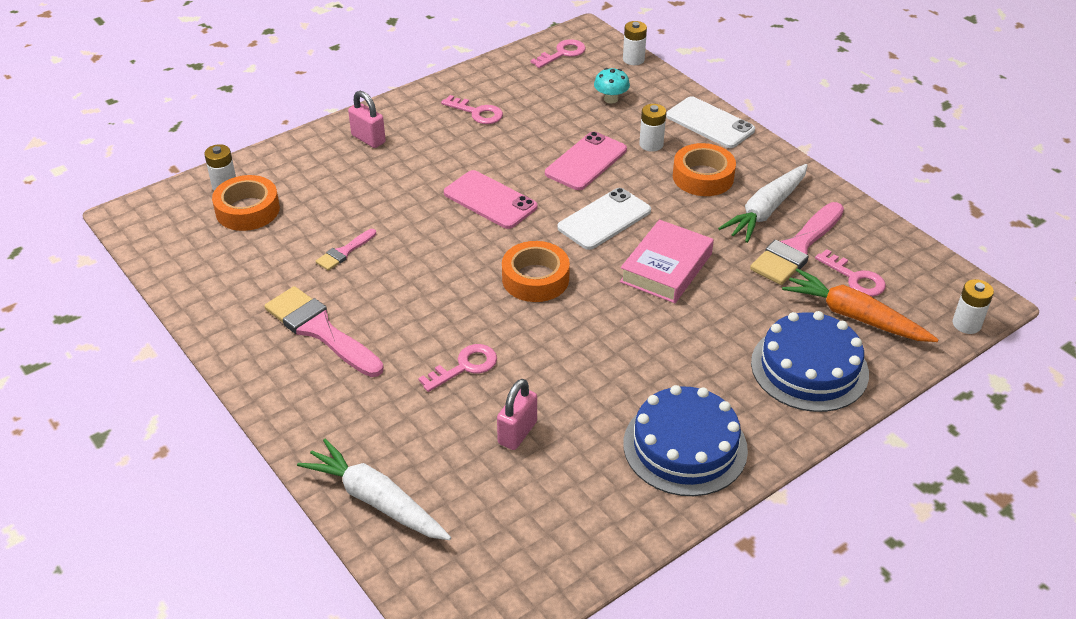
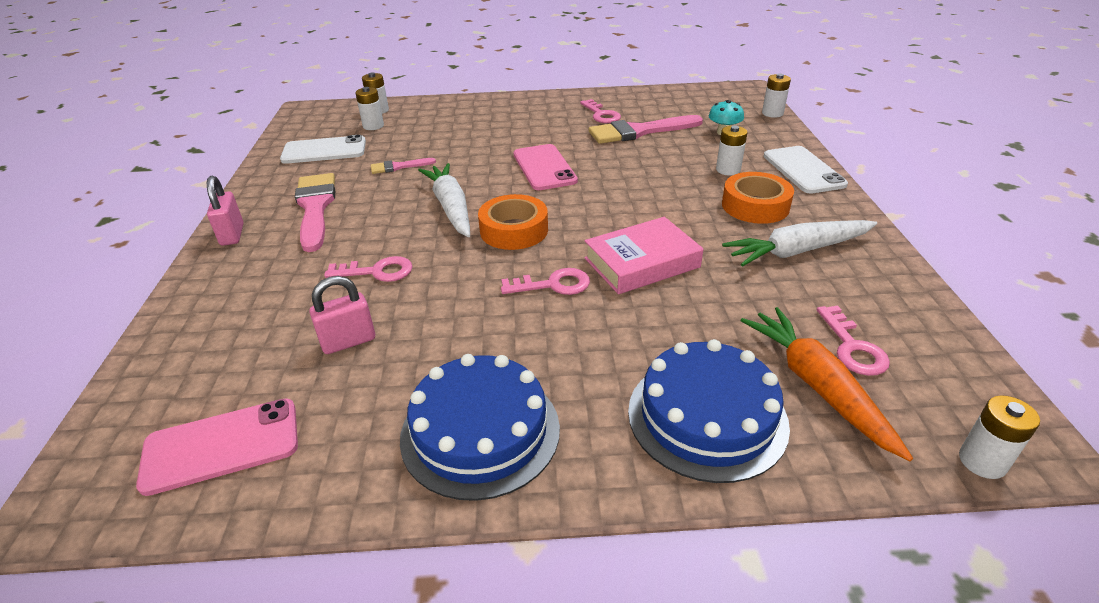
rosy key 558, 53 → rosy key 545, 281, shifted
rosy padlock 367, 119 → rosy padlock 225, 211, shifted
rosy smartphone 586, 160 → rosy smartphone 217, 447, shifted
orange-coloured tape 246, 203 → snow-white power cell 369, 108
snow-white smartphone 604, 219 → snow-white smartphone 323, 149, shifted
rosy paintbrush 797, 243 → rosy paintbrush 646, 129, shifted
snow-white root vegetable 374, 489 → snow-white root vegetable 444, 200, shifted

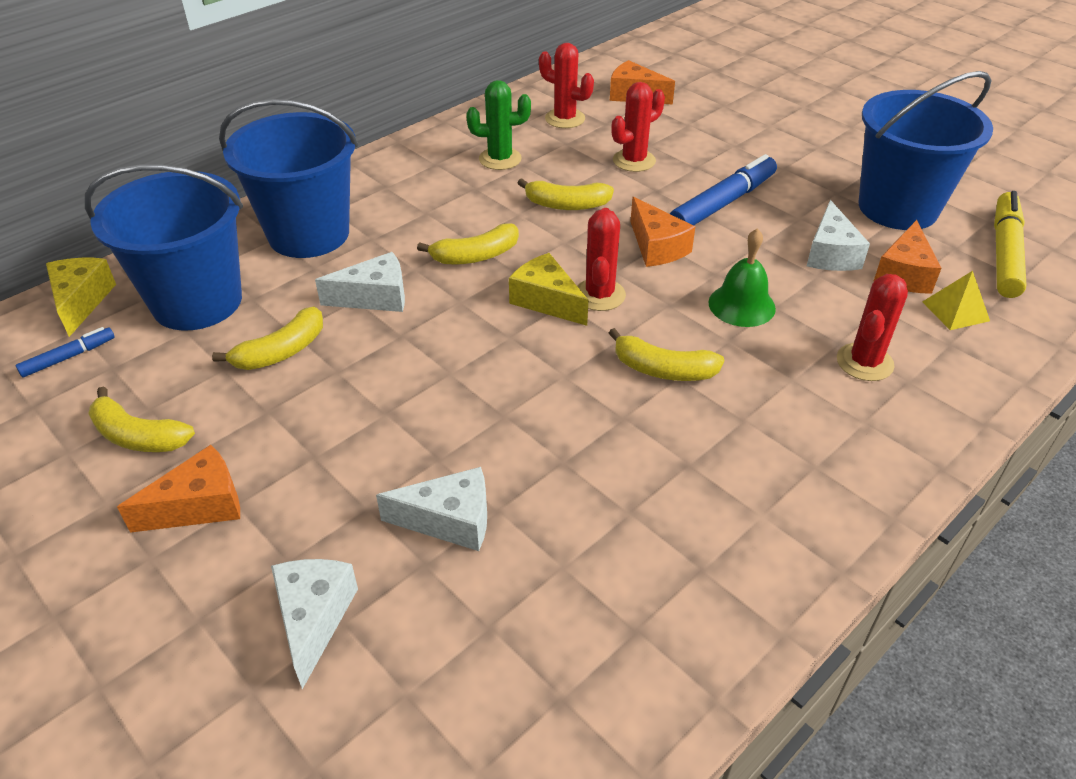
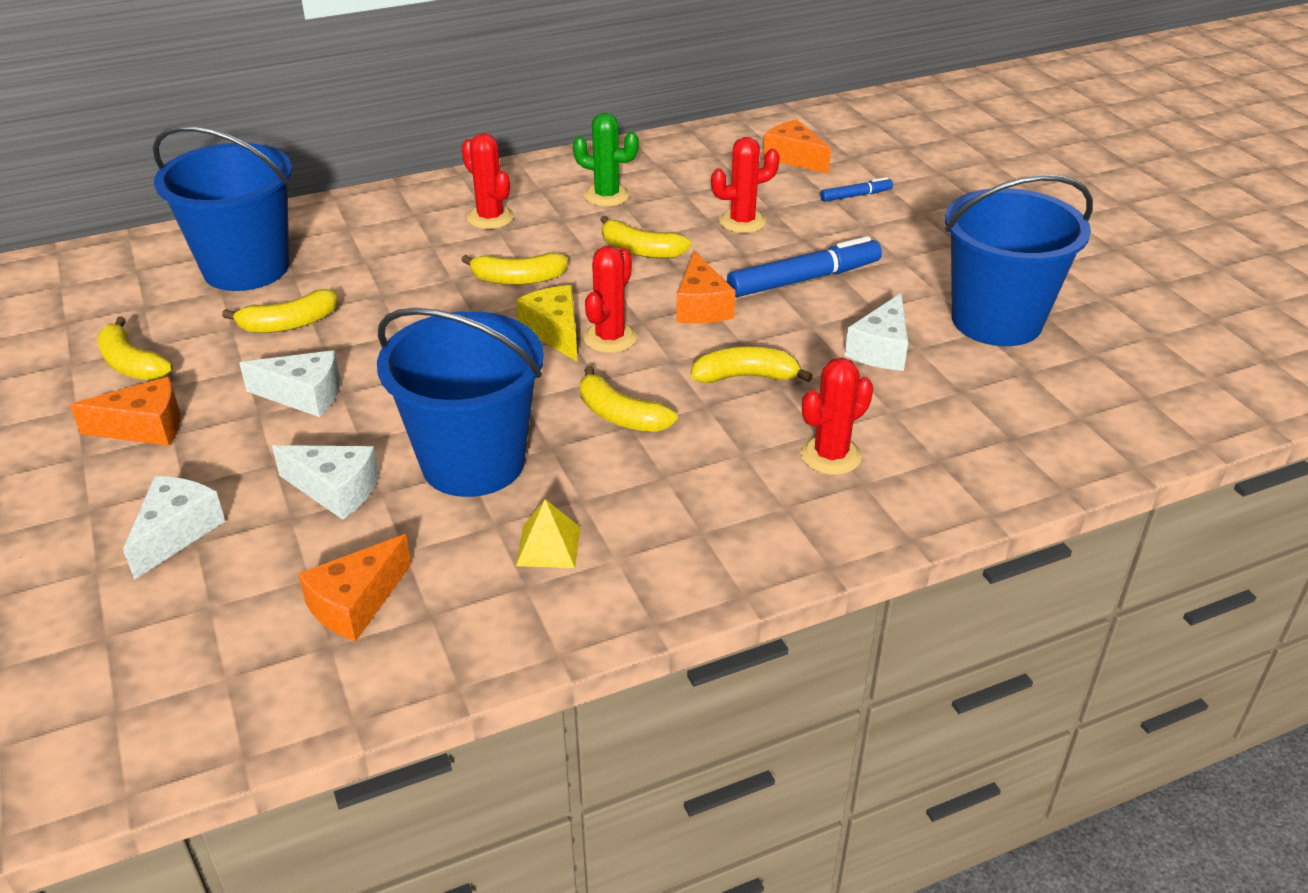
scarlet saguaro cactus 566, 85 → scarlet saguaro cactus 488, 181, shifted
cobalt bucket 288, 178 → cobalt bucket 460, 402, shifted
golden felt pen 1010, 244 → -
orange-coloured cheese wedge 907, 257 → orange-coloured cheese wedge 354, 587, shifted
green hand bell 742, 277 → golden toy banana 752, 365
snow-white cheese wedge 360, 282 → snow-white cheese wedge 289, 383, shifted
golden cheese wedge 81, 297 → -
golden pyramid 956, 300 → golden pyramid 548, 533, shifted
cobalt felt pen 65, 352 → cobalt felt pen 856, 189, shifted

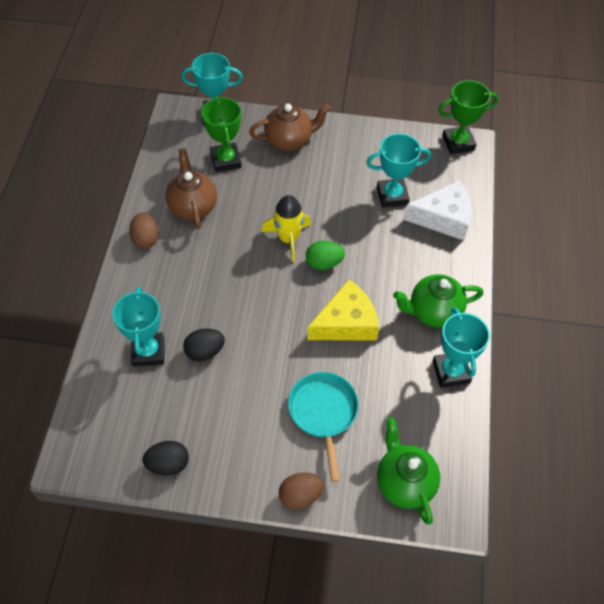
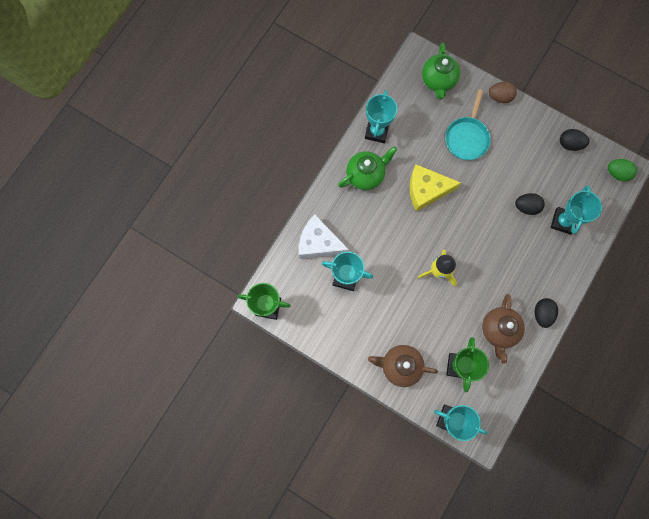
dark brown egg 144, 231 → ebony egg 546, 313
green egg 325, 255 → green egg 622, 170, shifted
green tea pot 438, 300 → green tea pot 367, 168, 45 degrees counterclockwise

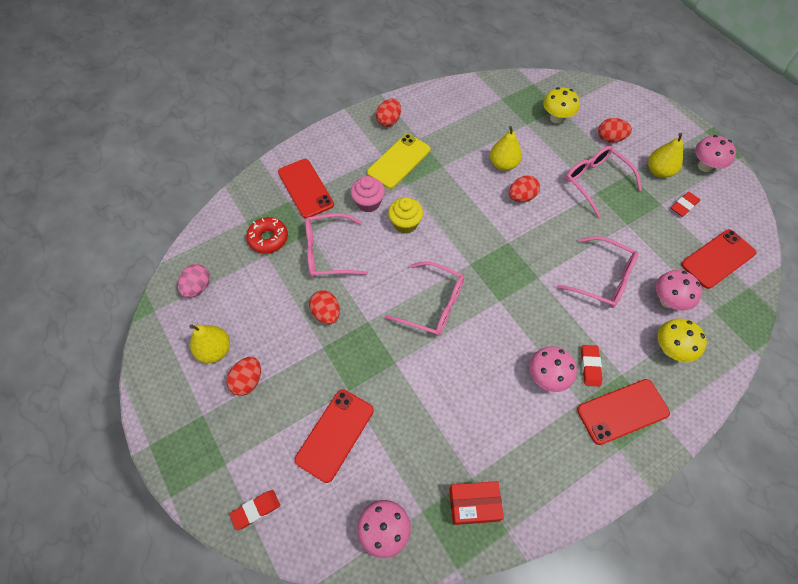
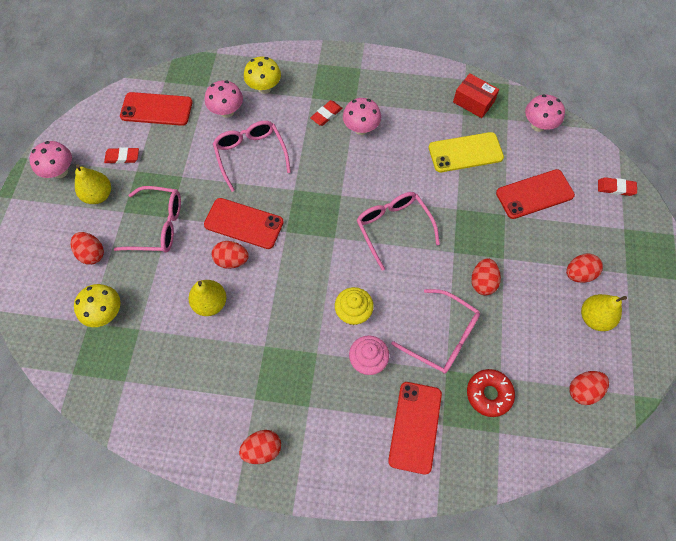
golden smartphone 398, 161 → golden smartphone 466, 152, shifted
rosy eyeglasses 603, 181 → rosy eyeglasses 147, 219, 90 degrees counterclockwise
rosy egg 194, 281 → scarlet egg 589, 388
scarlet smartphone 623, 412 → scarlet smartphone 244, 223, shifted

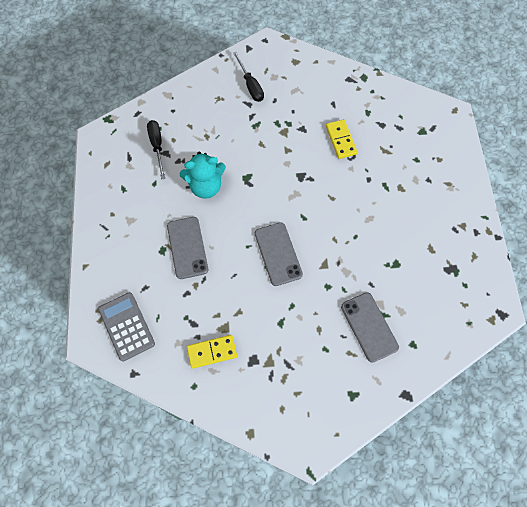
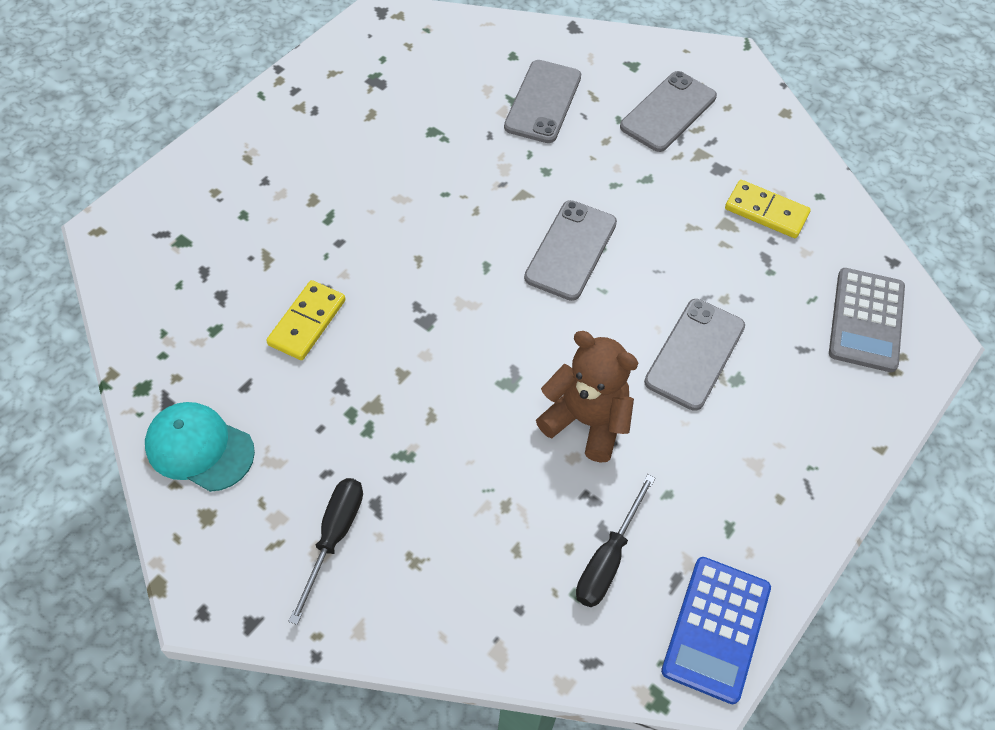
teal teddy 203, 175 → dark brown teddy 587, 397
- → ash-grey smartphone 668, 111
- → teal baseball cap 200, 447
- → cobalt adding machine 716, 630

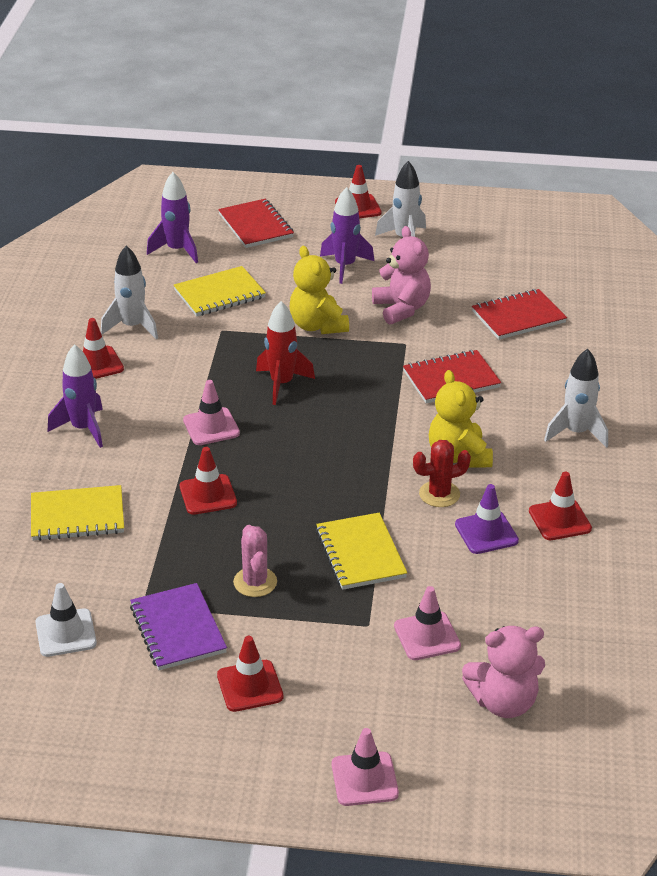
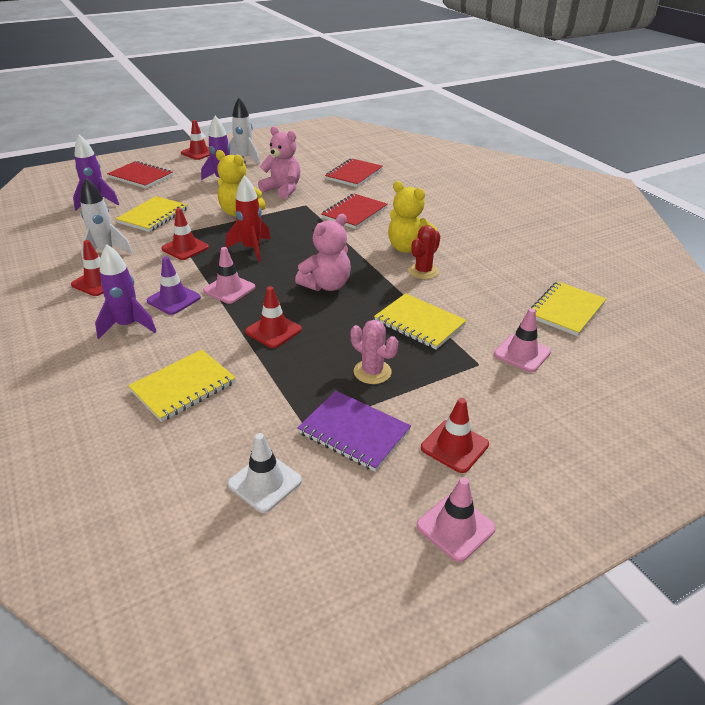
snow-white spaceship 576, 398 → -
scarlet road cone 560, 506 → scarlet road cone 185, 234, shifted
royal purple road cone 487, 519 → royal purple road cone 174, 286, shifted
rosy teddy 503, 672 → rosy teddy 323, 252, shifted
rosy road cone 365, 767 → rosy road cone 456, 519, shifted
- → golden exercise book 567, 308

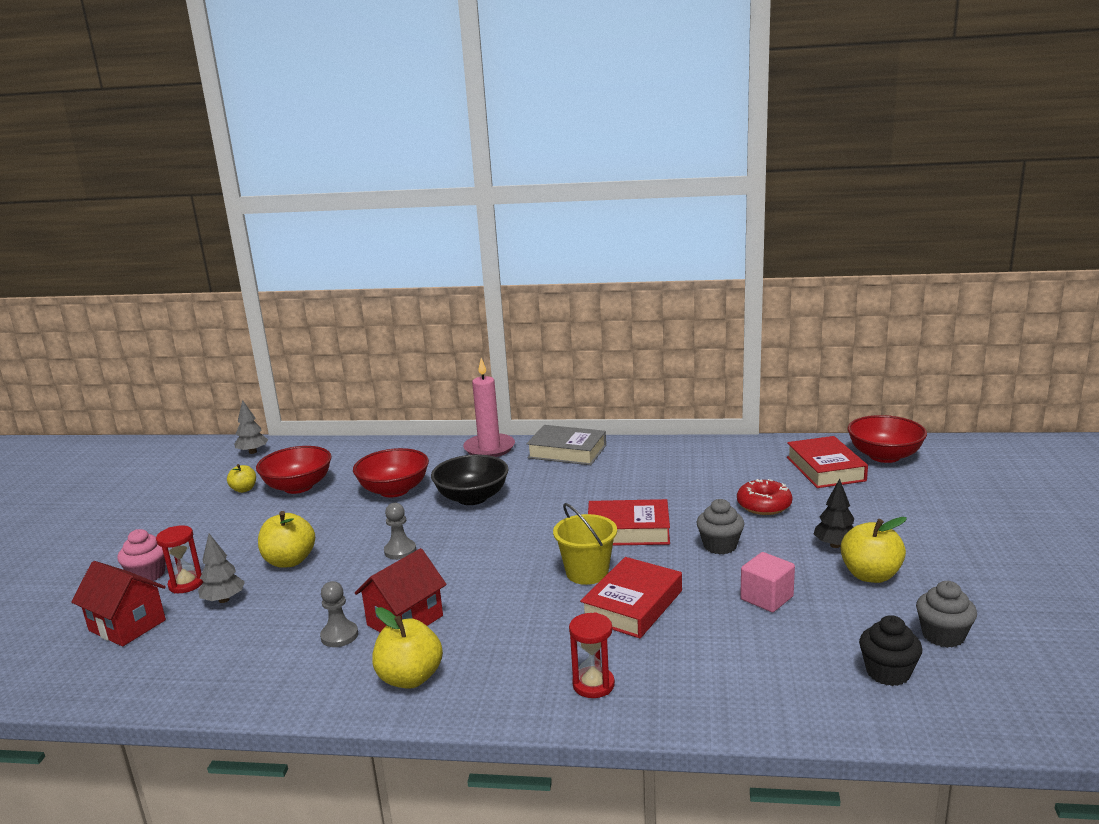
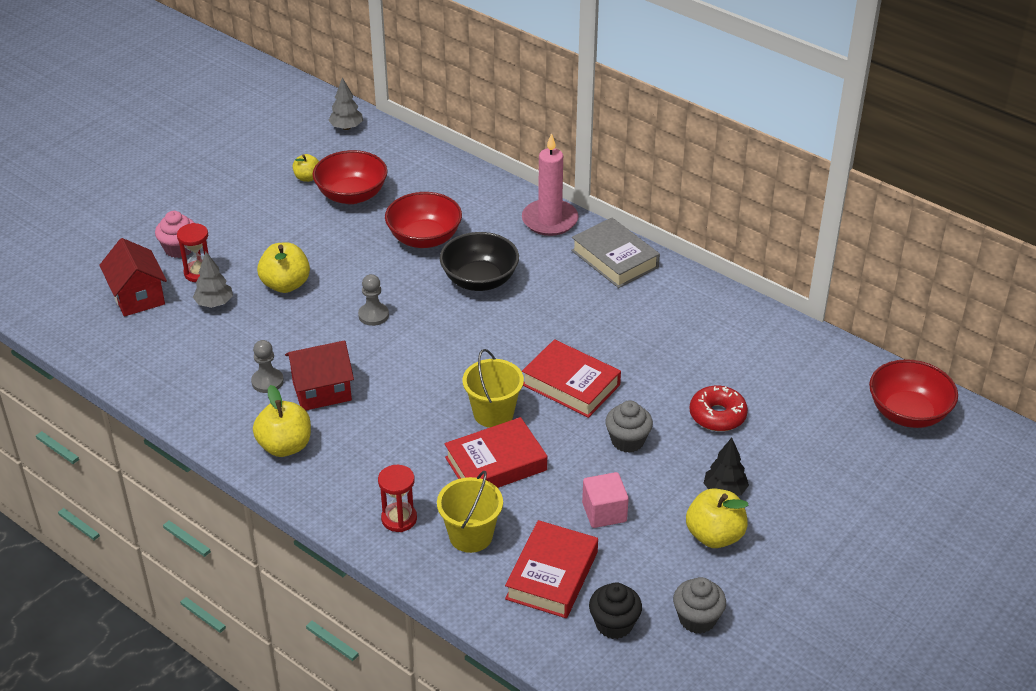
scarlet hardback 827, 462 → scarlet hardback 551, 569, shifted
- → golden bucket 470, 512

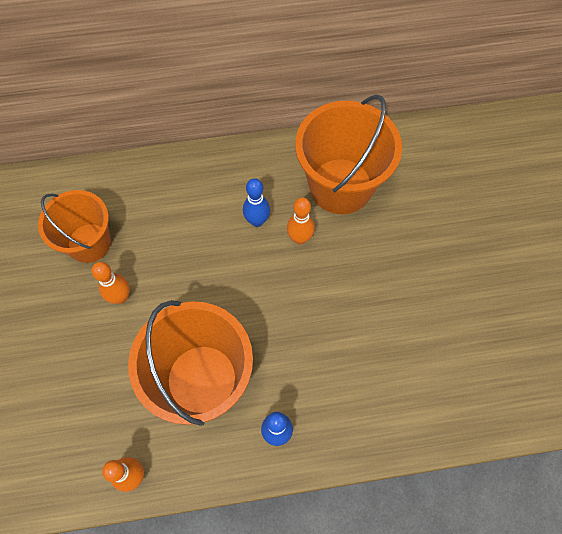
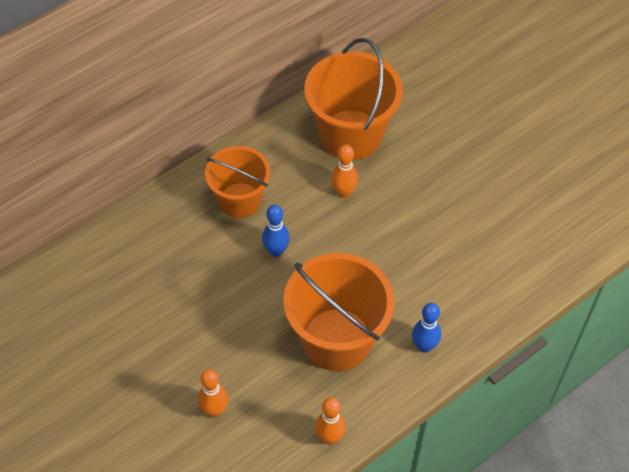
cobalt skittle 256, 202 → cobalt skittle 276, 231, shifted
orange-coloured bucket 74, 226 → orange-coloured bucket 237, 182, shifted
orange-coloured skittle 111, 283 → orange-coloured skittle 213, 393, shifted

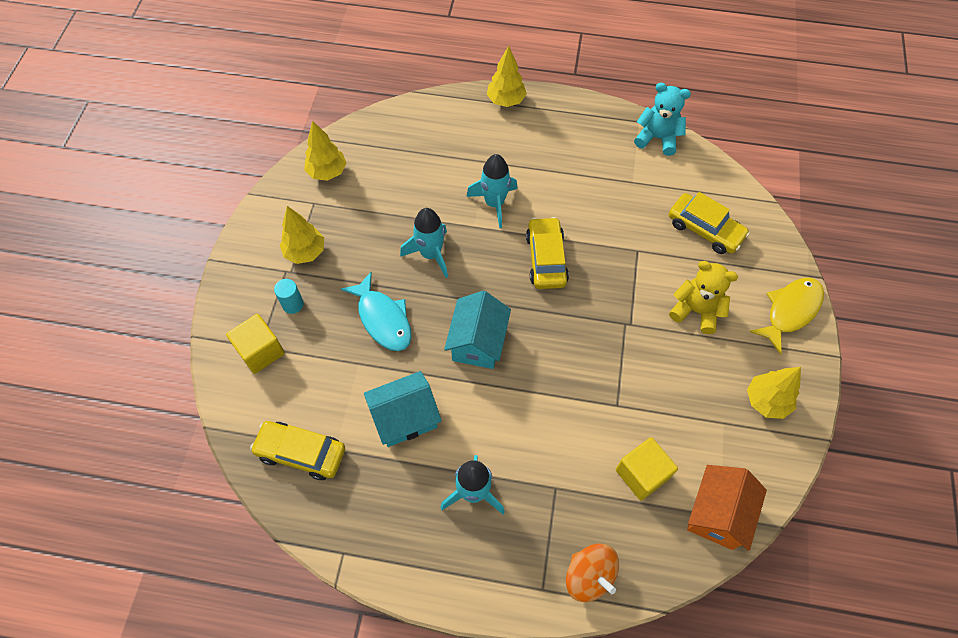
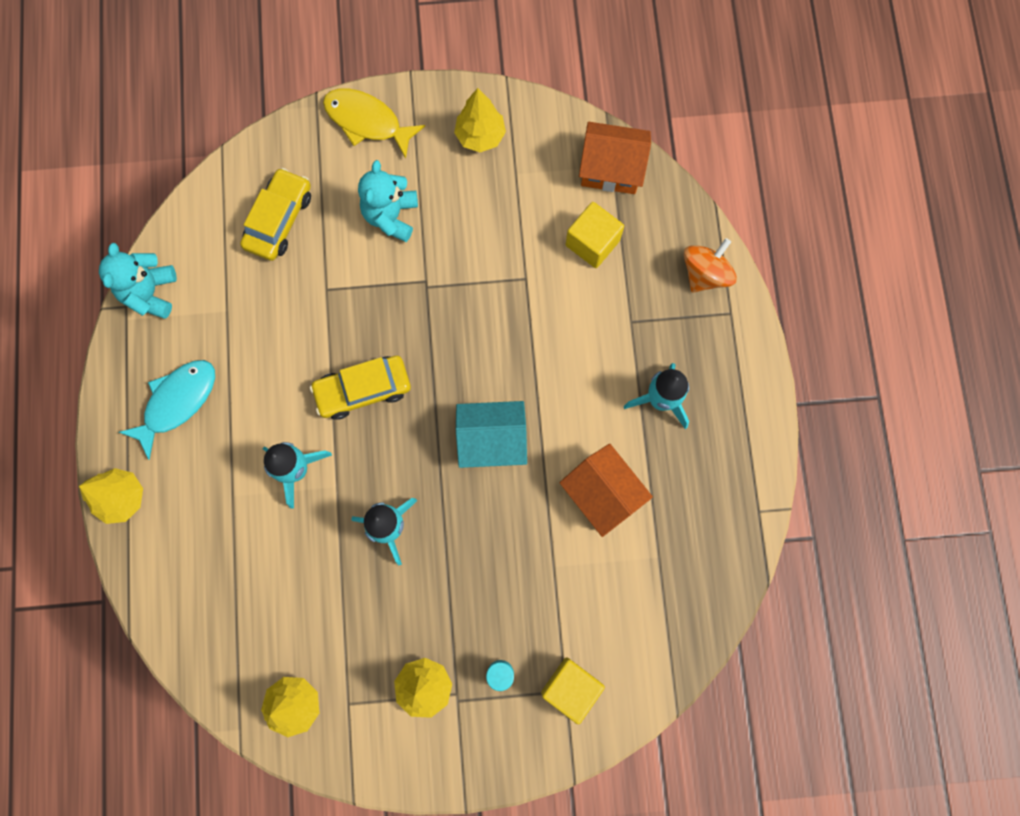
golden teddy 703, 297 → teal teddy 388, 201
teal toy fish 376, 311 → teal toy fish 167, 410, shifted
teal cottage 403, 409 → orange-coloured cottage 606, 490
golden toy car 297, 450 → -

